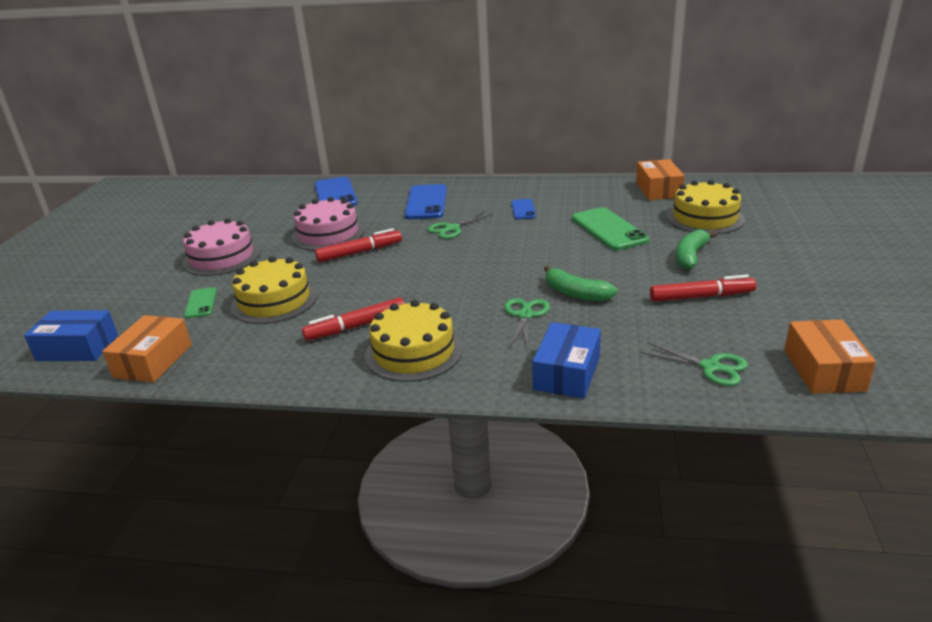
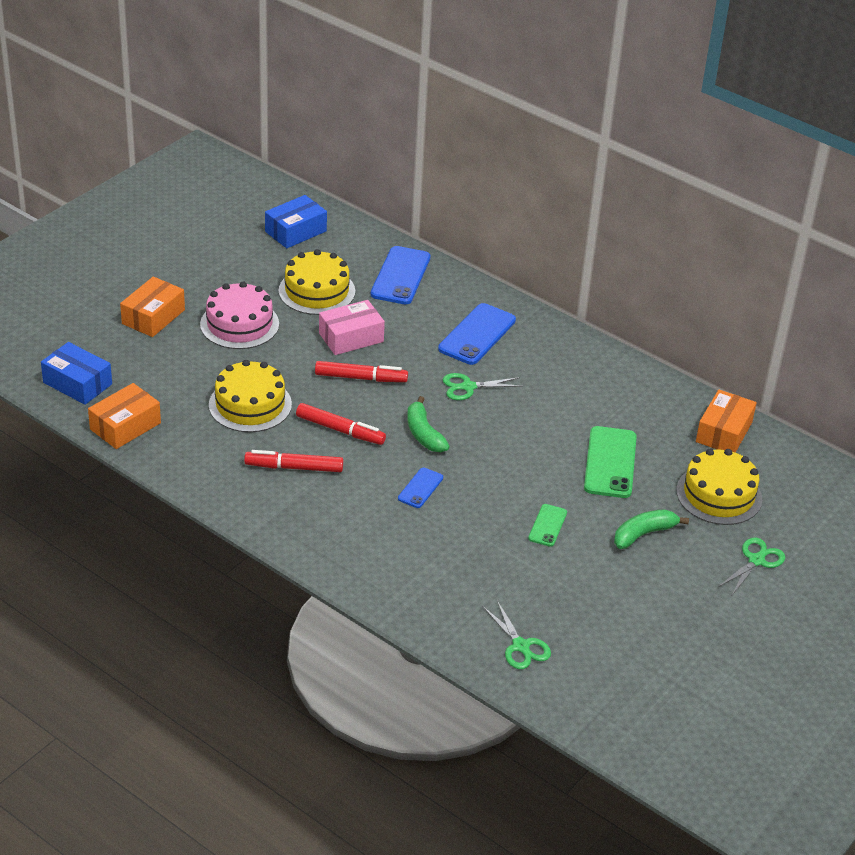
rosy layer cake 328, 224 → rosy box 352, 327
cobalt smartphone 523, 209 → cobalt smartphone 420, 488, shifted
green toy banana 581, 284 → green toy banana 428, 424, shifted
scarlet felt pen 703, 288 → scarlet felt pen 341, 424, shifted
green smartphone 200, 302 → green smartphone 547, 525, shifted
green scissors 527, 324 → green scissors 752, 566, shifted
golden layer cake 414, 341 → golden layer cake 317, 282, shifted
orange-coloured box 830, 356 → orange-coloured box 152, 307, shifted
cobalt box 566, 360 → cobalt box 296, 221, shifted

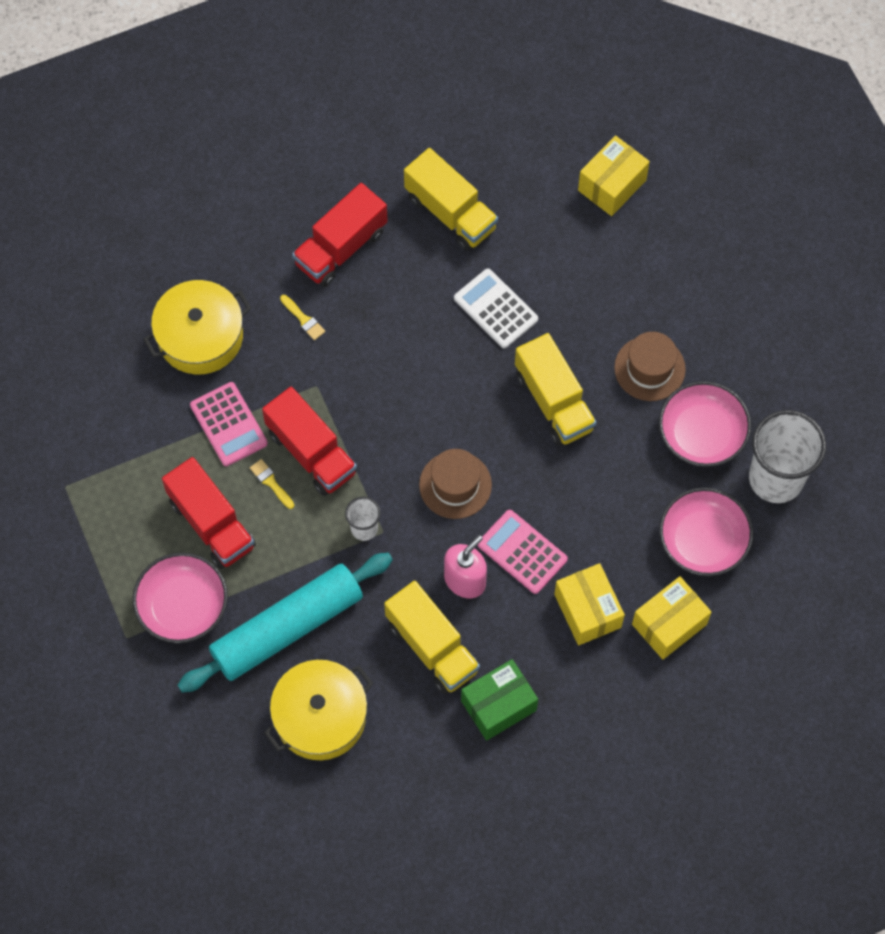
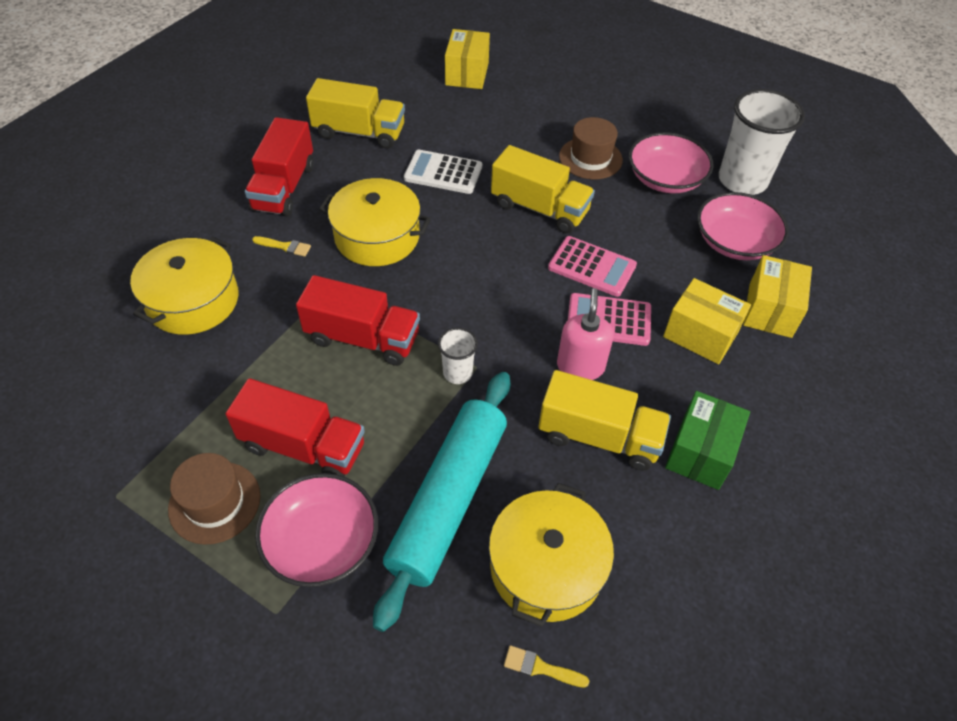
rosy adding machine 229, 424 → rosy adding machine 592, 266, shifted
dark brown tall hat 455, 484 → dark brown tall hat 214, 499, shifted
golden paintbrush 272, 484 → golden paintbrush 546, 666, shifted
- → golden pot 375, 222

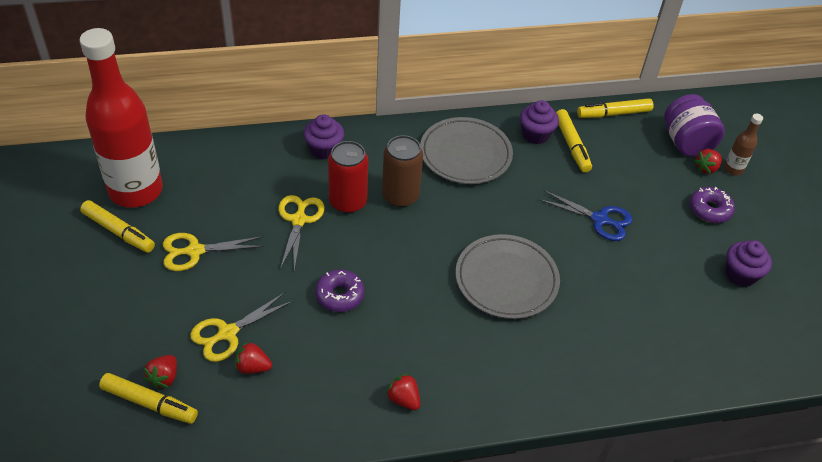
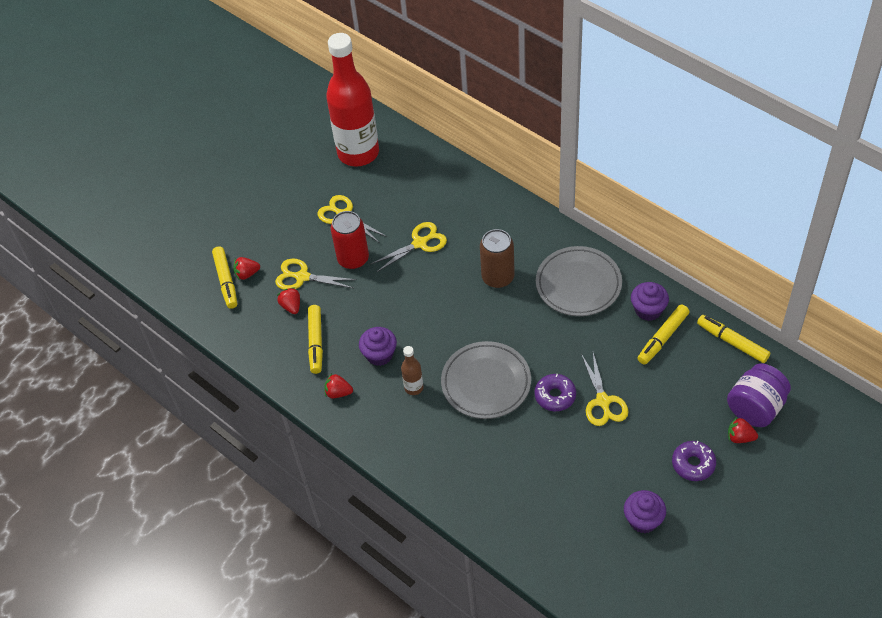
royal purple muffin 323, 137 → royal purple muffin 378, 346, shifted
dark brown bottle 743, 144 → dark brown bottle 412, 370, shifted
scarlet soda can 348, 177 → scarlet soda can 350, 240, shifted
cobalt scissors 585, 215 → golden scissors 604, 389
golden felt pen 117, 226 → golden felt pen 315, 339, shifted
royal purple doughnut 339, 290 → royal purple doughnut 555, 392, shifted
scarlet berry 403, 391 → scarlet berry 338, 386, 90 degrees counterclockwise

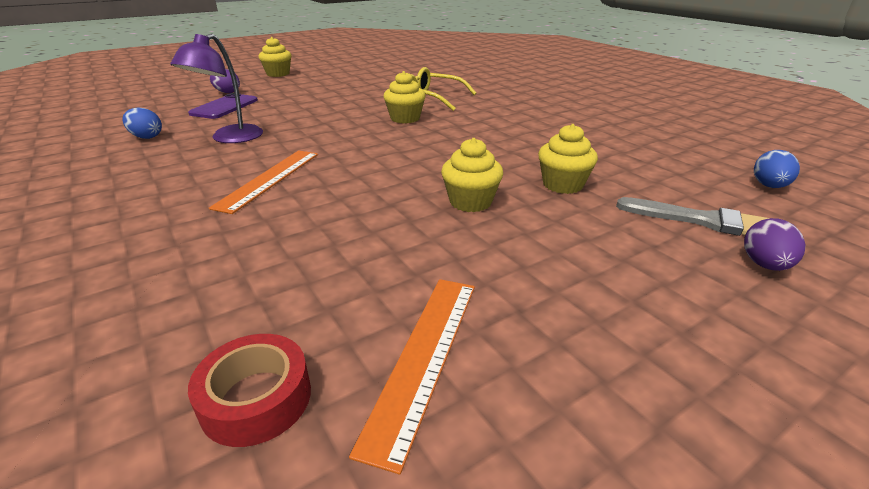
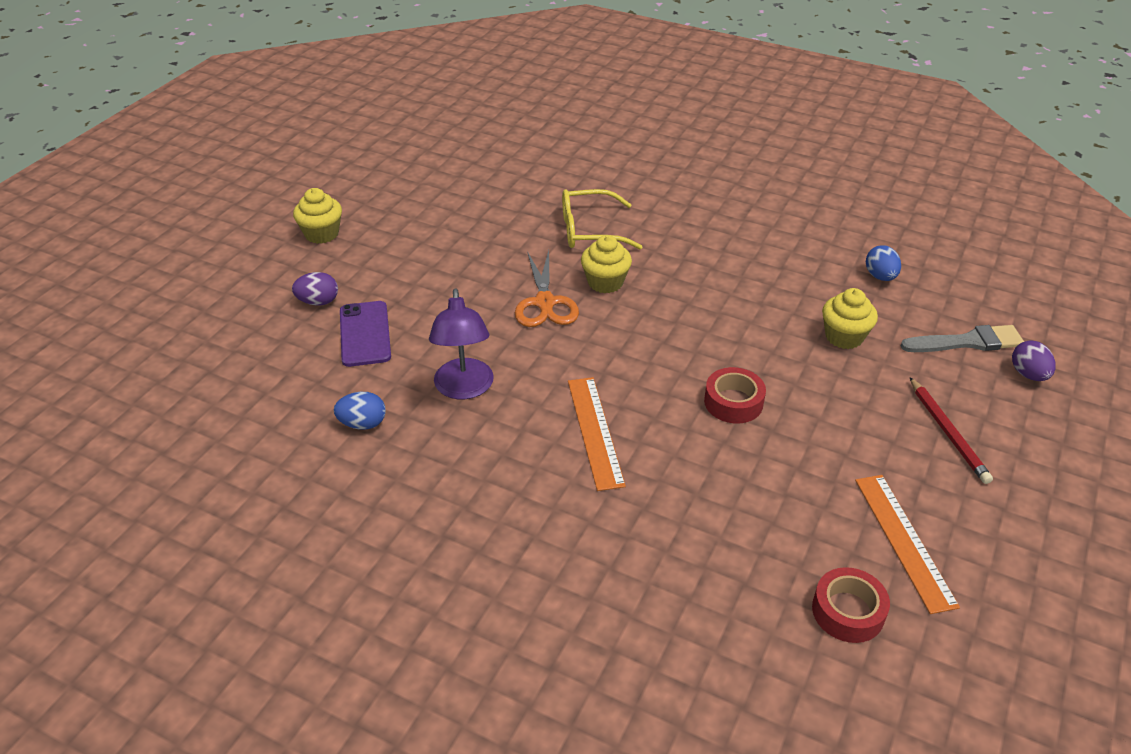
golden muffin 472, 175 → -
cobalt egg 777, 169 → cobalt egg 883, 263, shifted
- → orange-coloured scissors 547, 288
- → scarlet tape 735, 395
- → scarlet lead pencil 951, 430

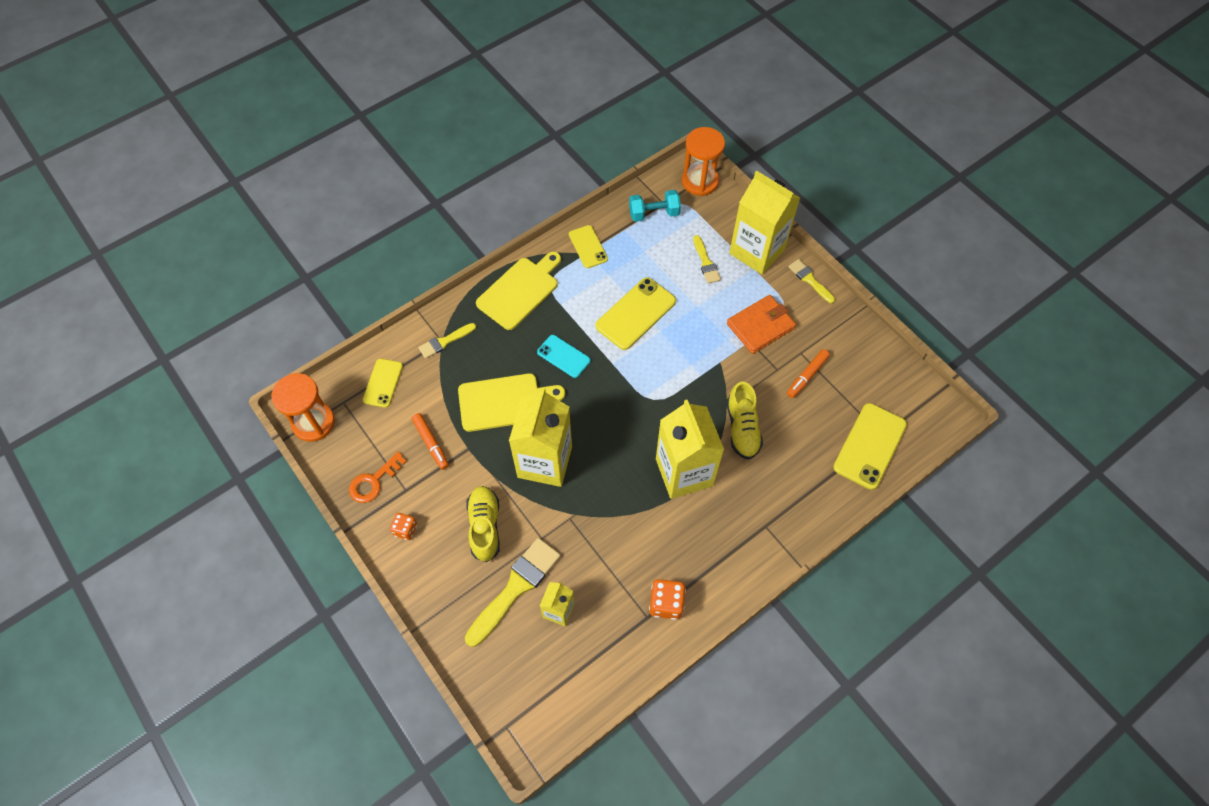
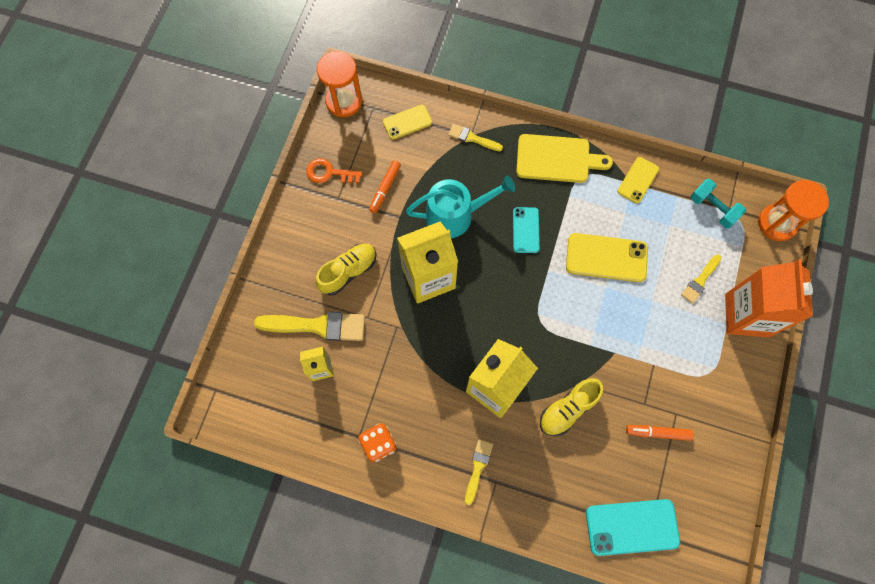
golden milk carton 764, 222 → orange-coloured milk carton 769, 298
golden paintbrush 811, 281 → golden paintbrush 479, 472, shifted
orange-coloured wallet 761, 324 → -
golden chopping board 511, 402 → teal watering pot 460, 206
golden smartphone 870, 446 → teal smartphone 633, 527
orange-coloured game die 403, 526 → -

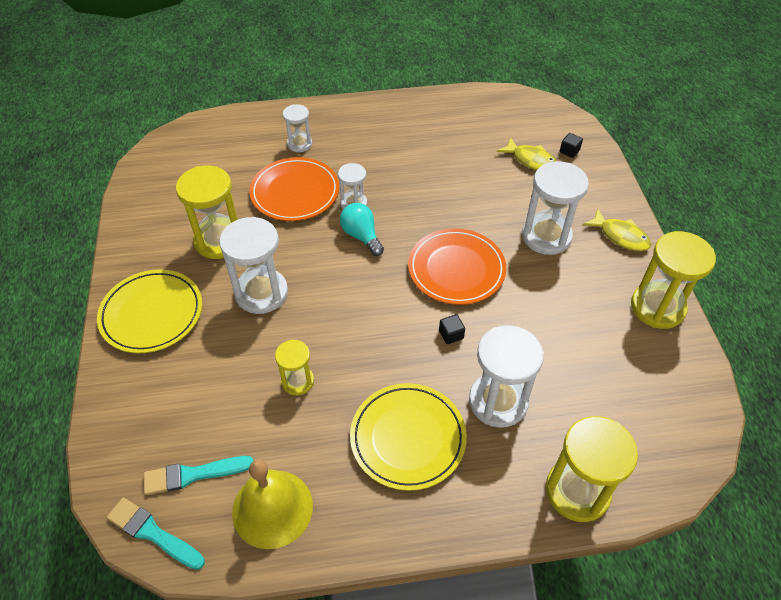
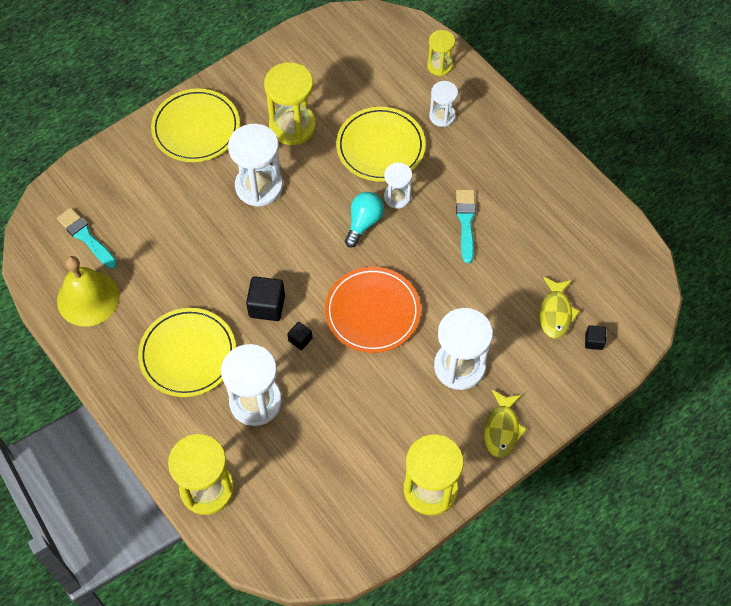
orange-coloured flat dish 294, 189 → golden flat dish 380, 144
golden sand timer 294, 367 → golden sand timer 441, 53, shifted
teal paintbrush 156, 533 → teal paintbrush 466, 226, shifted
- → ebony solid cube 265, 298

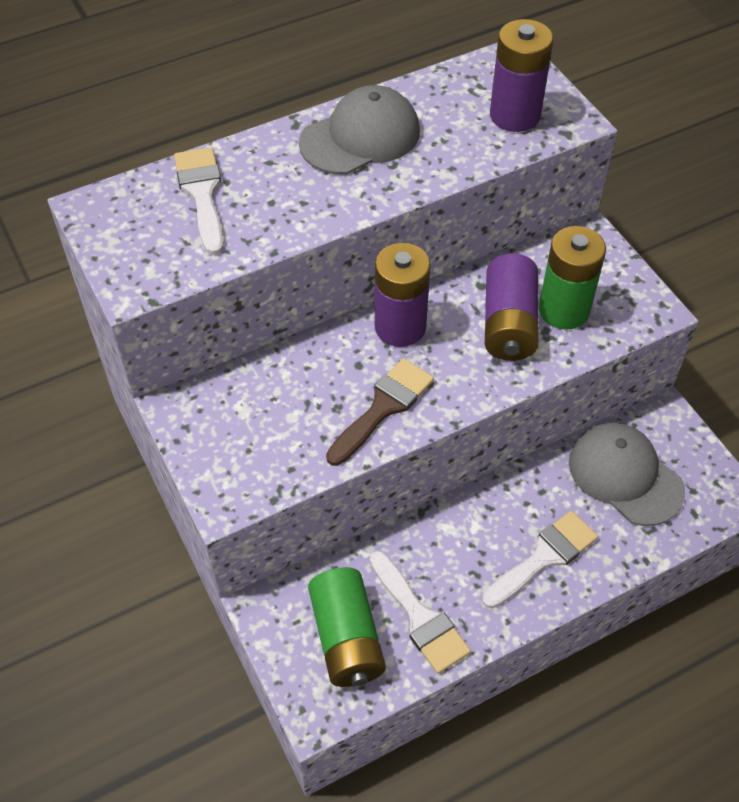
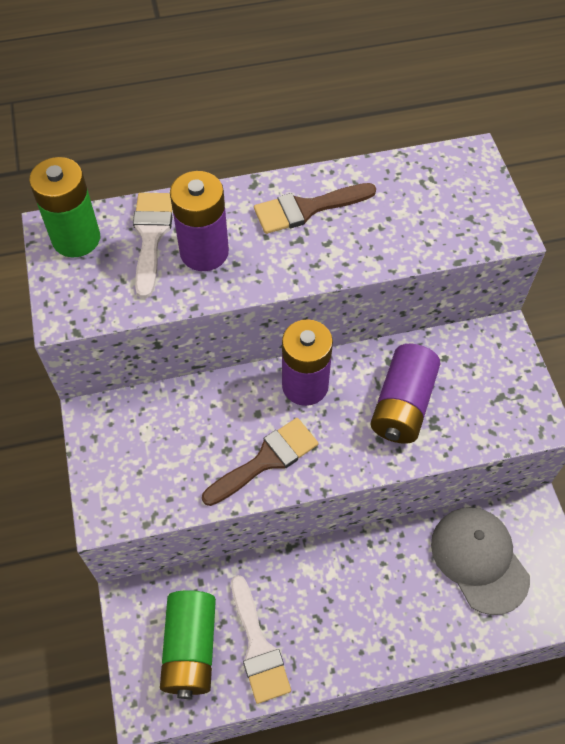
royal purple power cell 521, 75 → royal purple power cell 199, 221, shifted
ash-grey baseball cap 359, 130 → dark brown paintbrush 315, 208
green power cell 572, 278 → green power cell 64, 207, shifted
snow-white paintbrush 540, 559 → -

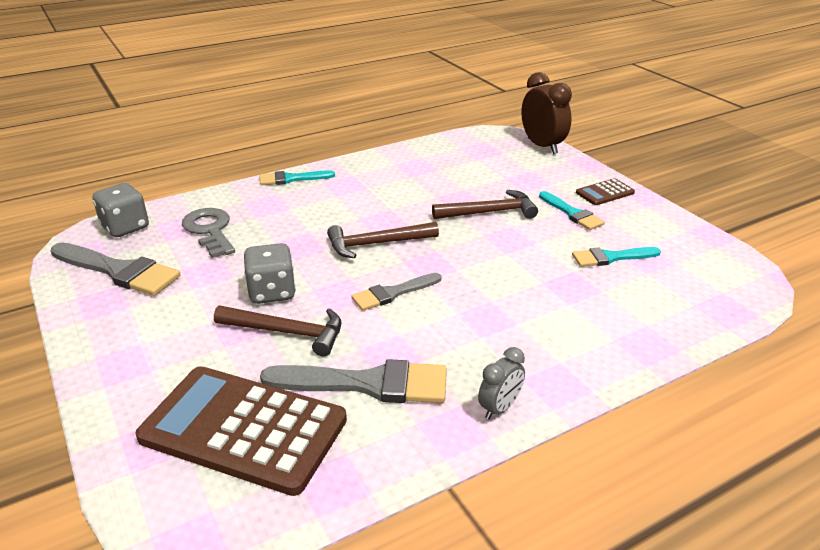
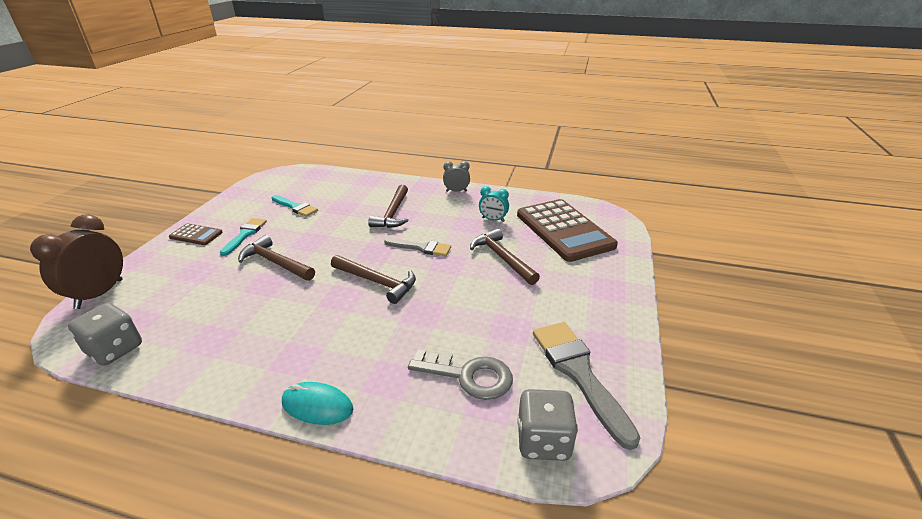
teal paintbrush 297, 177 → teal PC mouse 317, 403
ash-grey key 208, 233 → ash-grey key 460, 374, 90 degrees counterclockwise
ash-grey game die 270, 273 → ash-grey game die 105, 334, shifted
ash-grey paintbrush 353, 381 → teal clock 494, 204
- → dark brown carpenter's hammer 388, 206

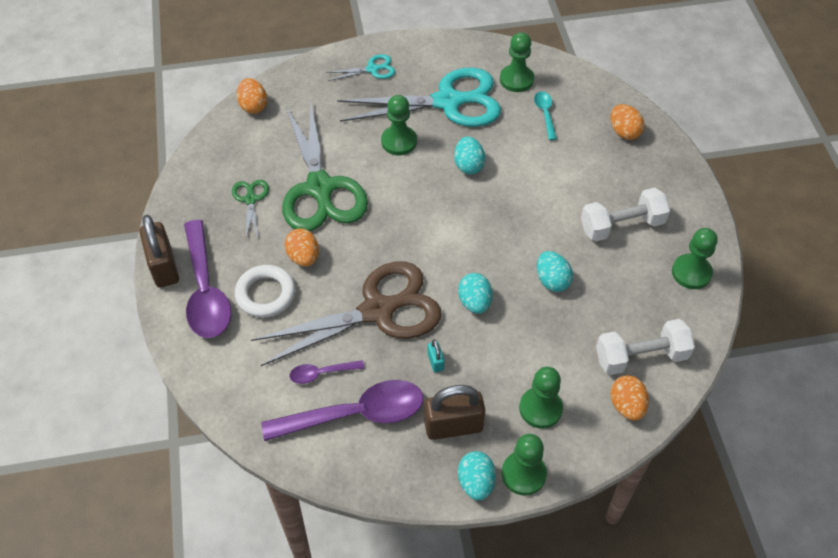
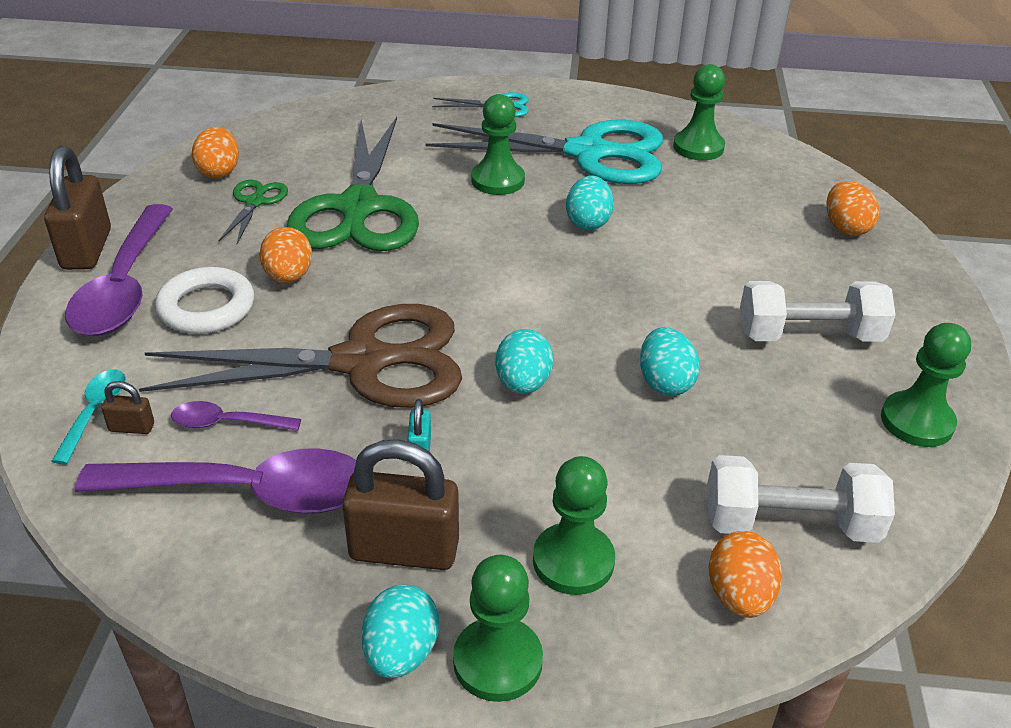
orange-coloured egg 252, 96 → orange-coloured egg 215, 152, shifted
teal tablespoon 545, 115 → teal tablespoon 88, 417, shifted
- → dark brown padlock 127, 407

